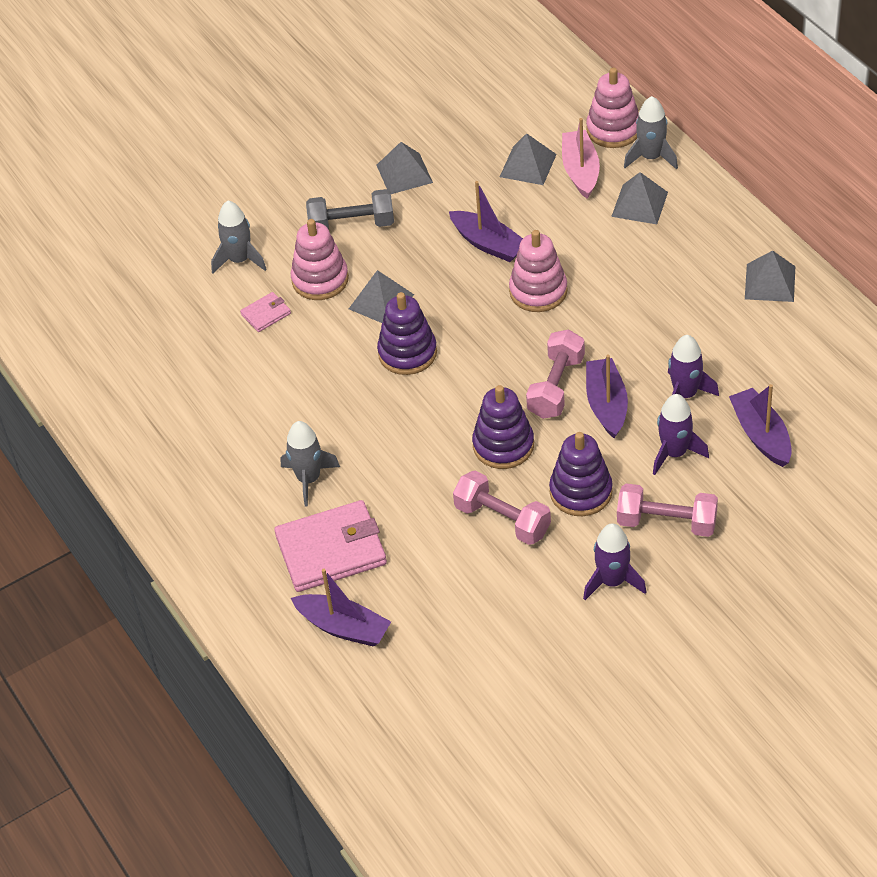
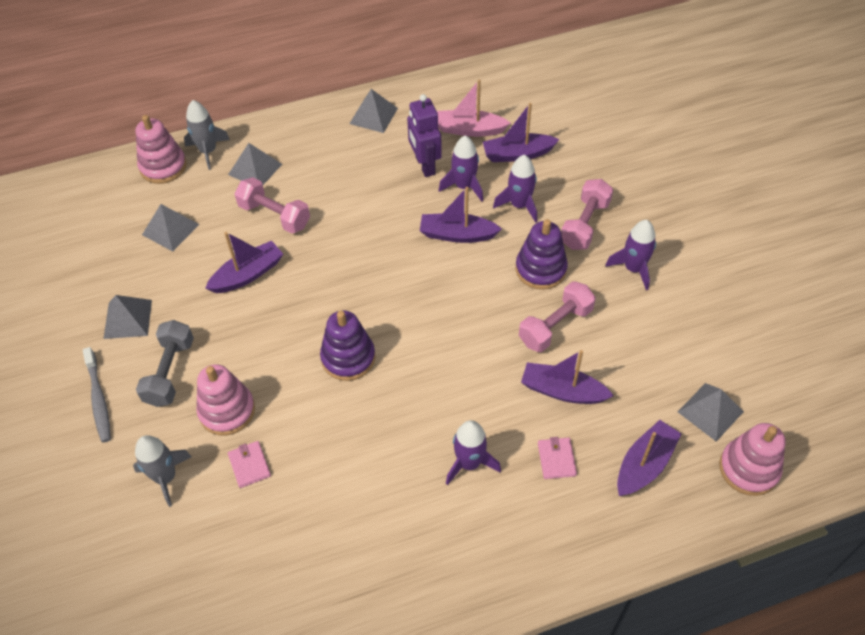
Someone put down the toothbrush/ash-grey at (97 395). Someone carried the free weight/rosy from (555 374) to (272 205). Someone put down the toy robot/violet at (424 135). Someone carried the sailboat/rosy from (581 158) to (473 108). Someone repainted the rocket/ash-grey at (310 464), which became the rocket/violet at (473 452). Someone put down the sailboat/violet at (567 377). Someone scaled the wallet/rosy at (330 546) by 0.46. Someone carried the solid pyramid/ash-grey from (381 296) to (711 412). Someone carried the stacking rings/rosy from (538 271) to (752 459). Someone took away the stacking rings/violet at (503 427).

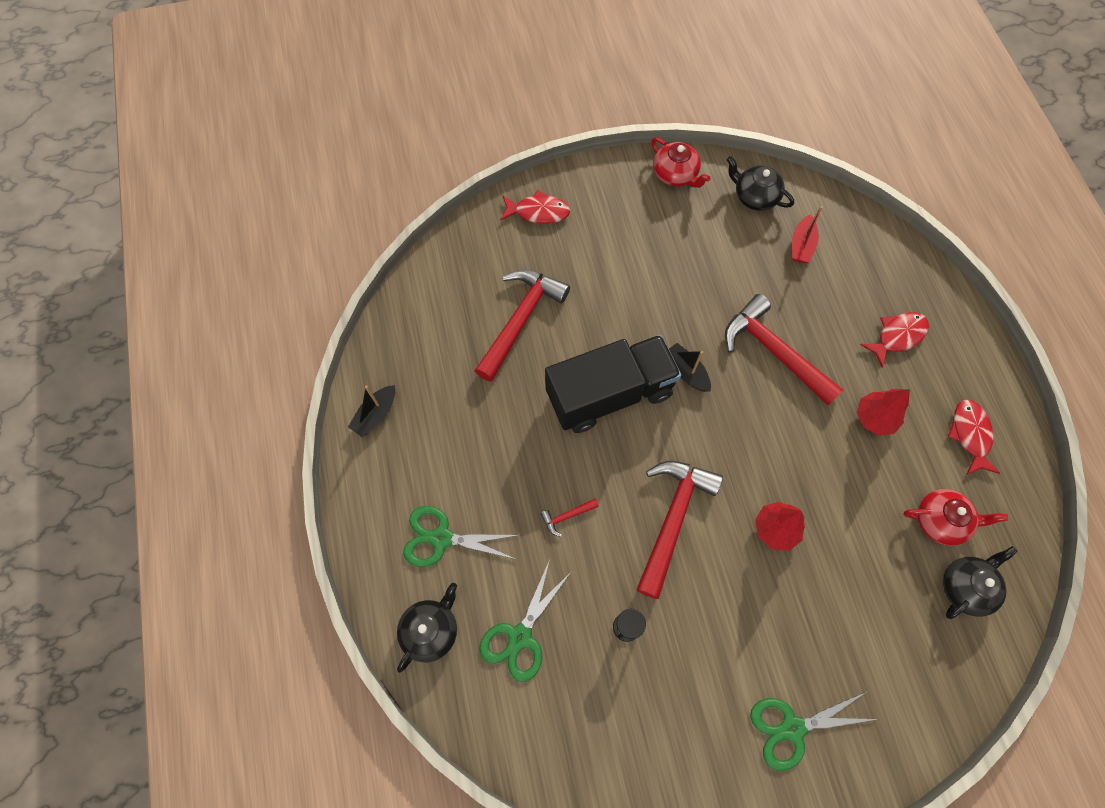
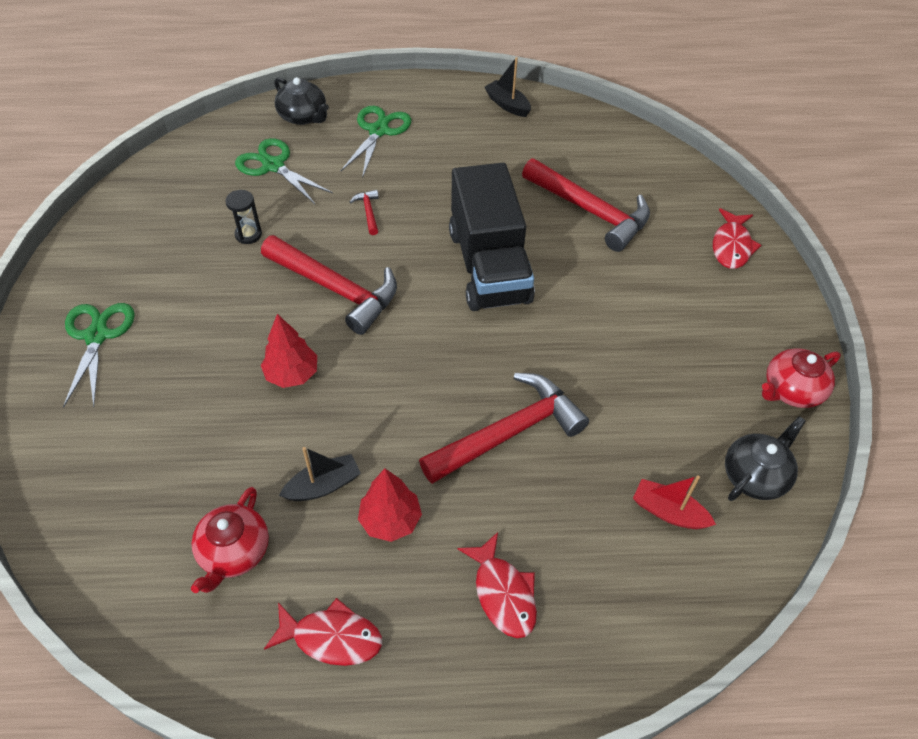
Someone carried the sailboat/black from (690 367) to (320 474). Someone took away the china teapot/black at (980 582).

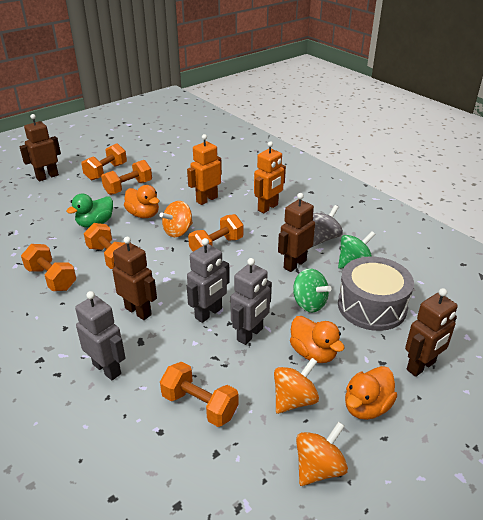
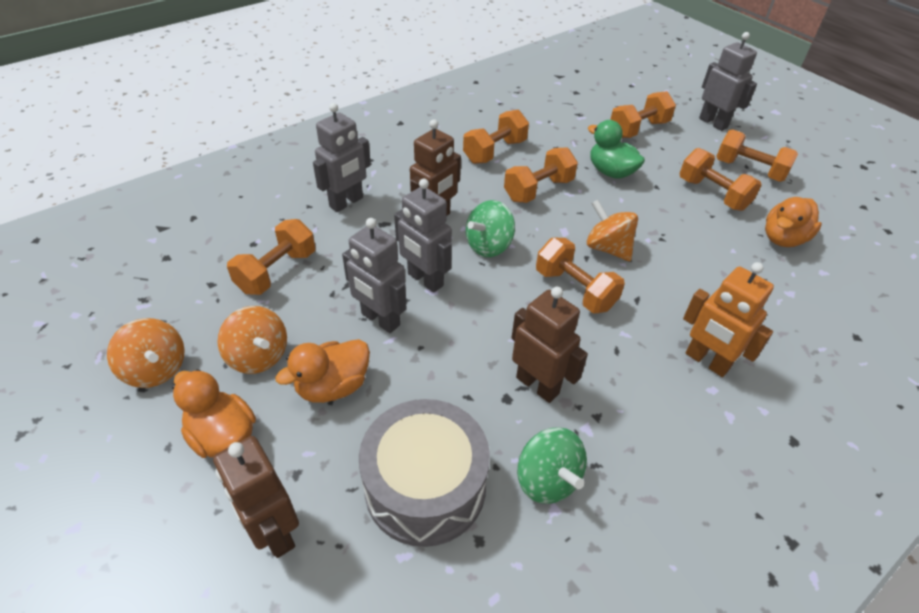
Someone carried the spinning top/green from (312 290) to (490 228). Someone put down the free weight/orange at (643 114). Someone repainted the toy robot/russet at (40 147), which became the toy robot/ash-grey at (728 81). Someone carried the toy duck/orange from (141 201) to (793 222). Someone took away the toy robot/orange at (204 169). Someone took away the spinning top/ash-grey at (328 225).

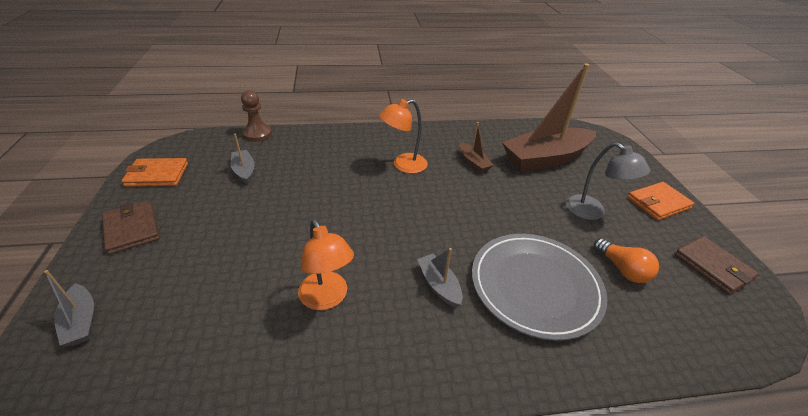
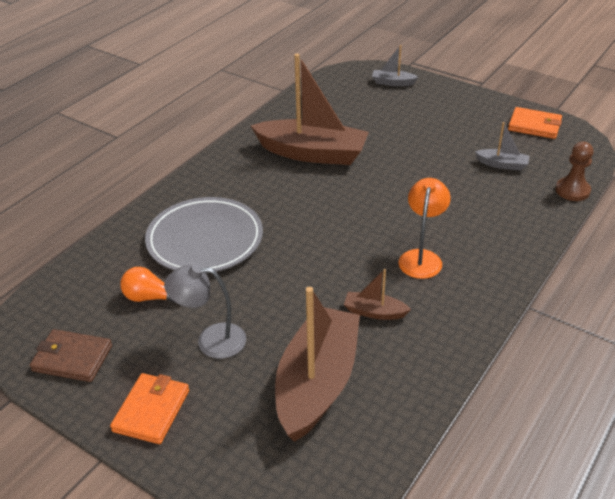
Someone swapped the lamp/orange at (326 264) for the sailboat/russet at (310 109). Someone rotated the wallet/orange at (154 172) by 75 degrees clockwise. Someone took away the wallet/russet at (130 227). Someone took away the sailboat/ash-grey at (440 278).

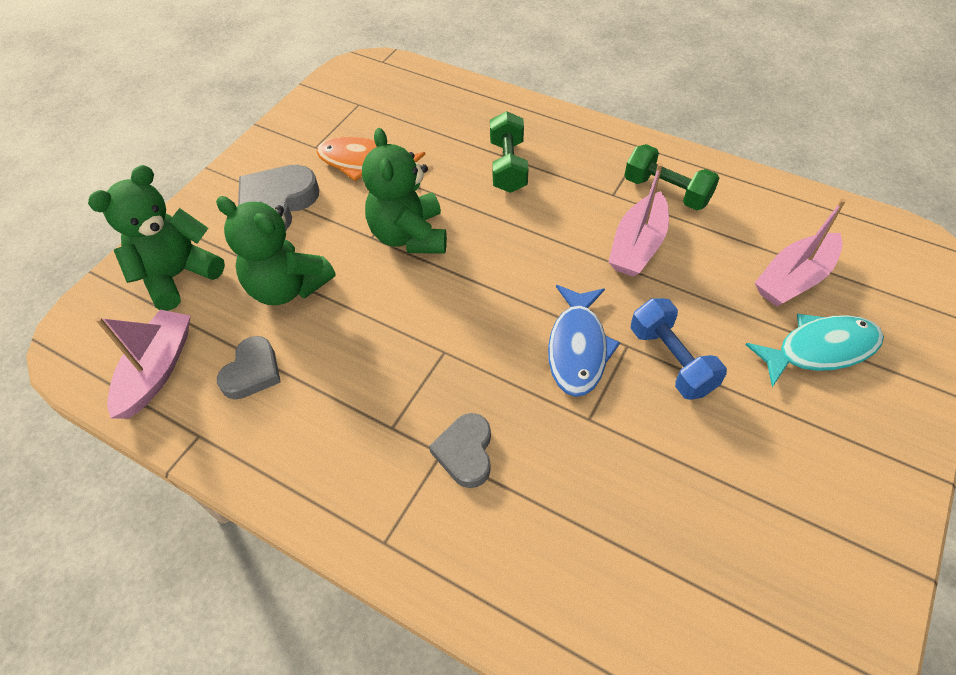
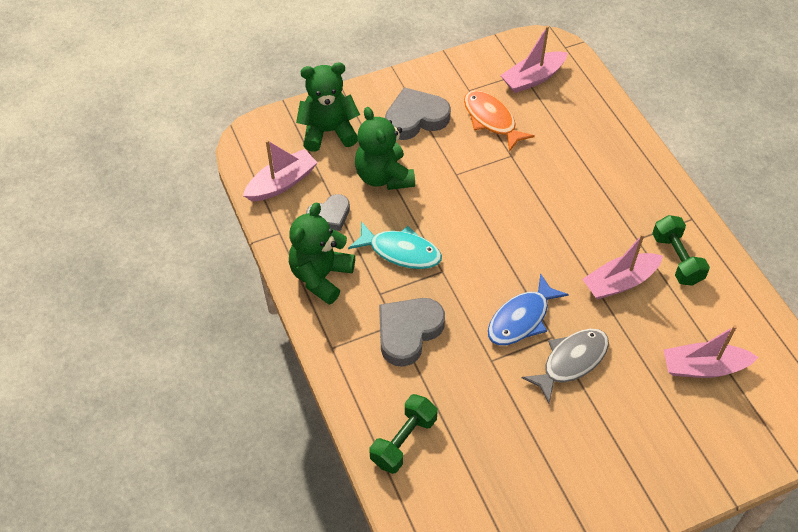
Someone carried the stuffed bear/green from (404 191) to (322 253). Someone carried the fish figure/aqua from (814 350) to (395 245). Someone carried the free weight/green from (509 152) to (404 434). Someone scaled the heart shape/ash-grey at (460 450) by 1.58. Someone put down the sailboat/rosy at (534 59). Someone swapped the free weight/cobalt at (679 349) for the fish figure/ash-grey at (565 366).

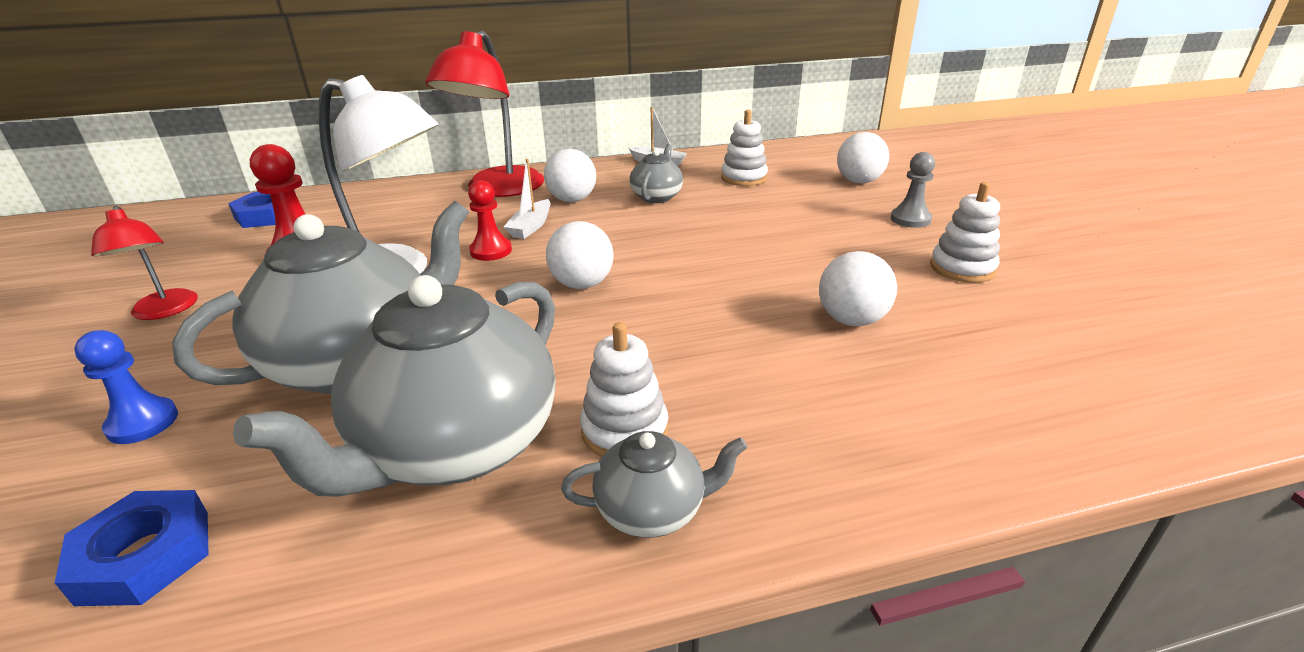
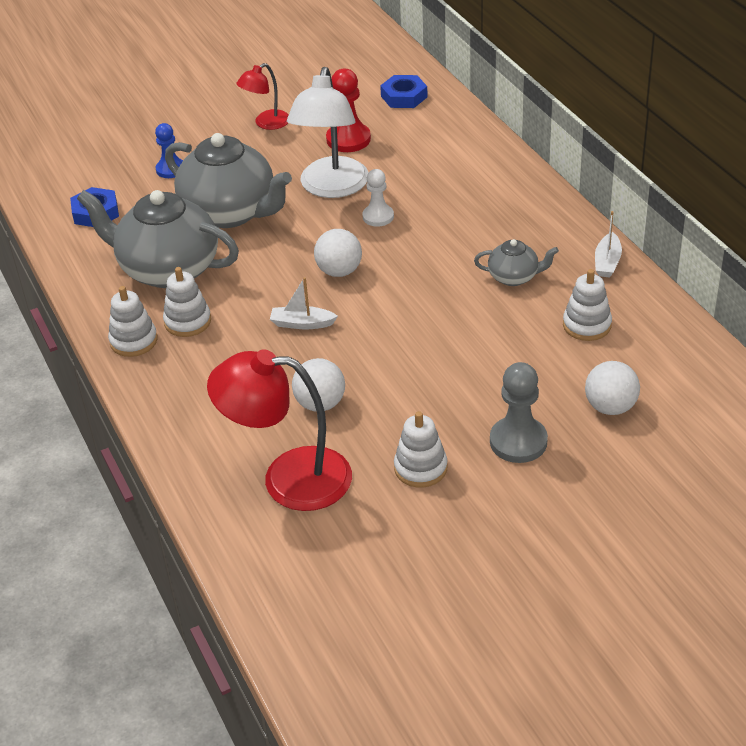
Someone swapped the china teapot/ash-grey at (654 484) for the stacking rings/white at (132 321). Someone carried the lamp/red from (484 114) to (279 430). Someone carried the sailboat/white from (527 199) to (304 303). Someone repainted the pawn/red at (490 220), which became the pawn/white at (378 198). Someone scaled the pawn/ash-grey at (913 190) by 1.52. Someone took away the play ball/white at (570 175).

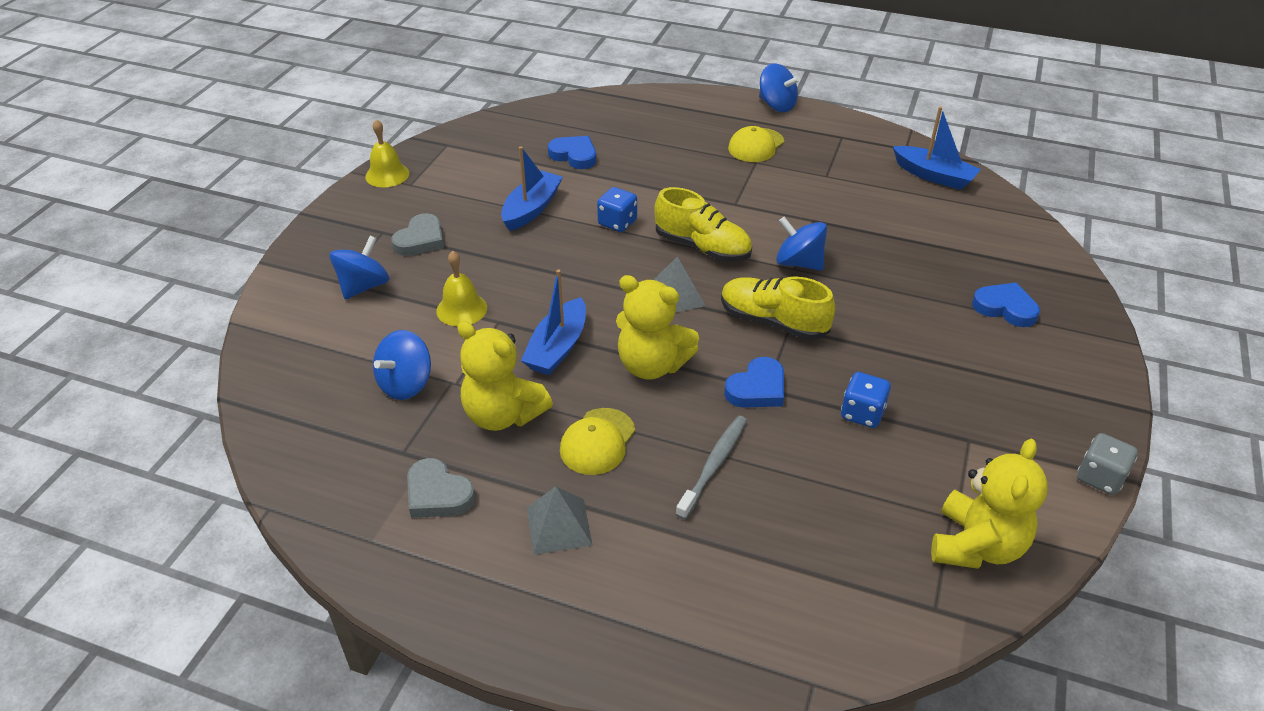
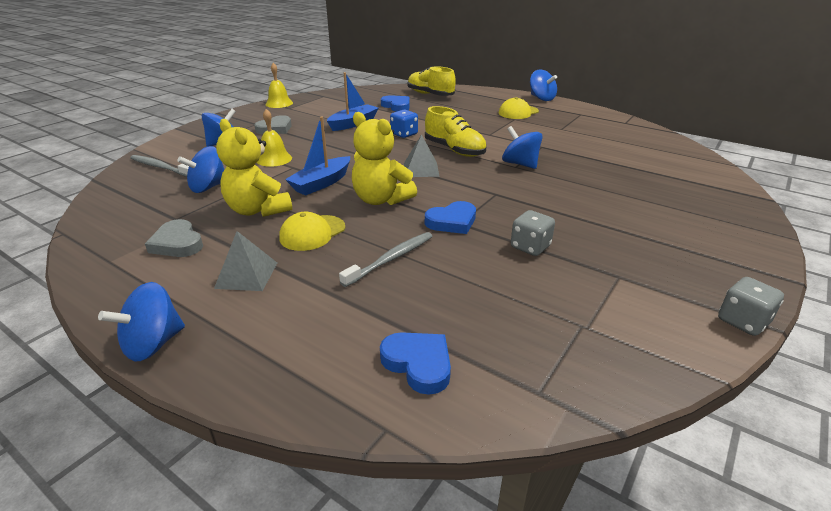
Someone put down the spinning top/cobalt at (141 321). Someone put down the toothbrush/ash-grey at (159 166). Someone carried the heart shape/cobalt from (1006 305) to (415 363). Someone carried the sneaker/bright yellow from (778 308) to (432 81). Someone repainted the game die/cobalt at (866 400), which became the game die/ash-grey at (533 233). Someone took away the sailboat/cobalt at (937 148). Someone took away the stuffed bear/bright yellow at (989 504).

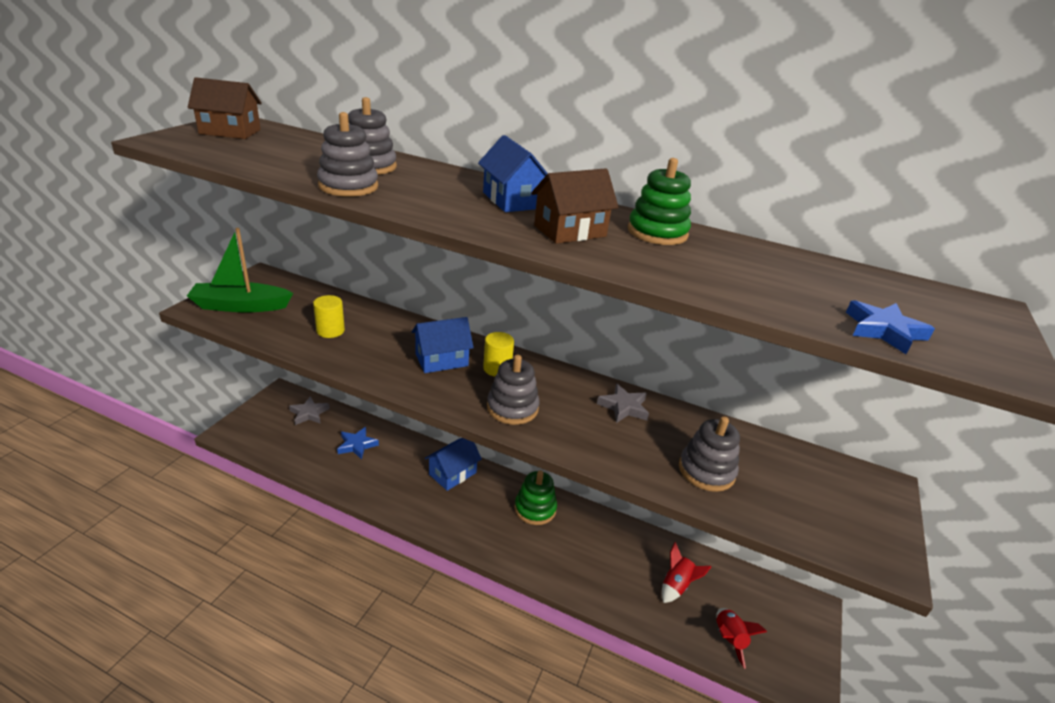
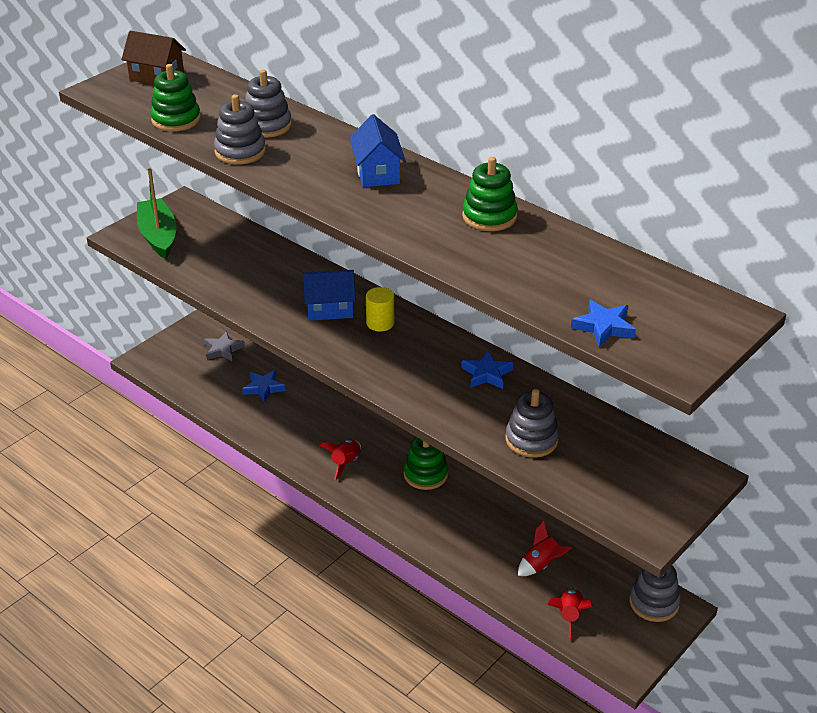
Someone rotated the sailboat/green at (240 270) by 60 degrees clockwise. Someone put down the stacking rings/green at (175 98). Someone put down the rocket/red at (340 460). Someone repainted the star/ash-grey at (623 403), which became the star/cobalt at (487 370). Someone carried the stacking rings/ash-grey from (513 390) to (655 594). Someone took away the solid cylinder/bright yellow at (329 316). Someone took away the toy house/cobalt at (453 464). Someone took away the toy house/russet at (575 206).

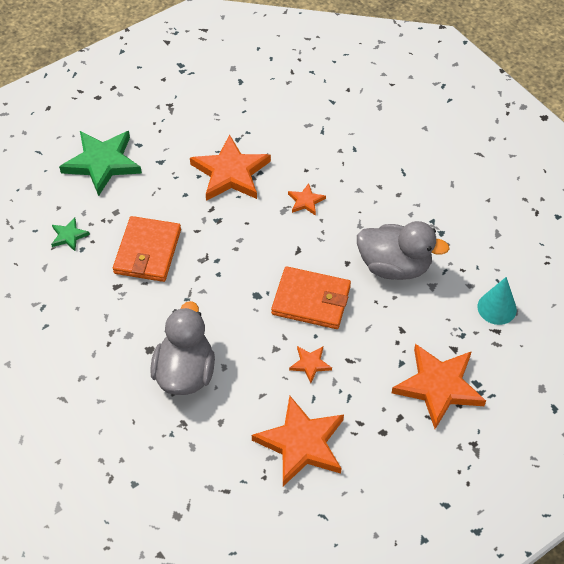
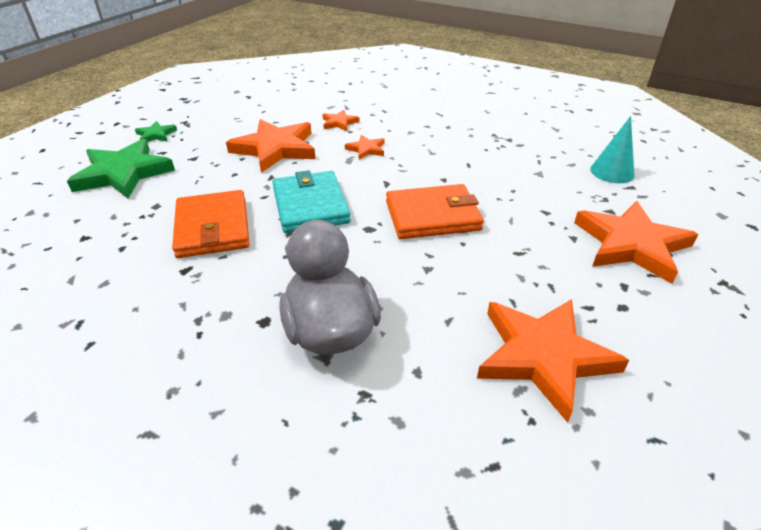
Someone carried the star/green from (70 234) to (156 131). Someone put down the wallet/aqua at (311 201). Someone carried the star/orange from (310 364) to (341 120). Someone took away the toy duck/ash-grey at (403 250).

